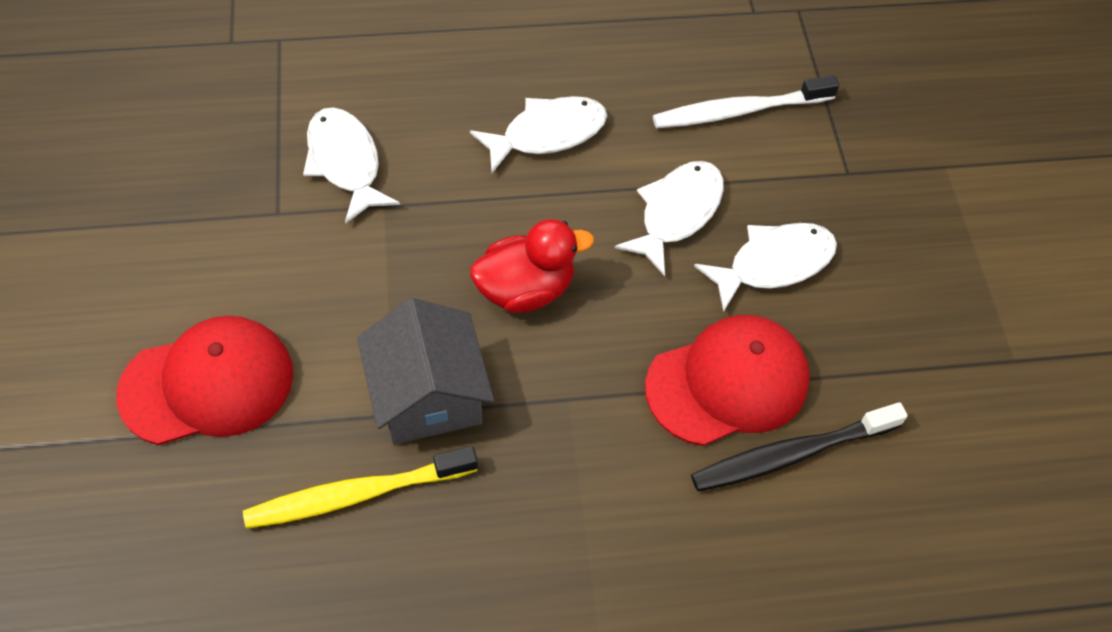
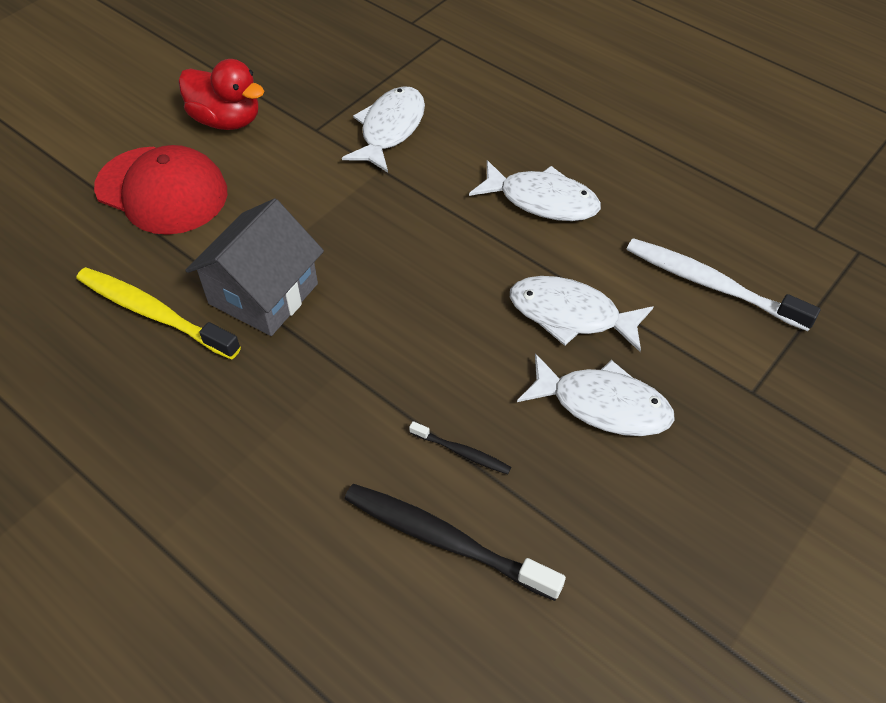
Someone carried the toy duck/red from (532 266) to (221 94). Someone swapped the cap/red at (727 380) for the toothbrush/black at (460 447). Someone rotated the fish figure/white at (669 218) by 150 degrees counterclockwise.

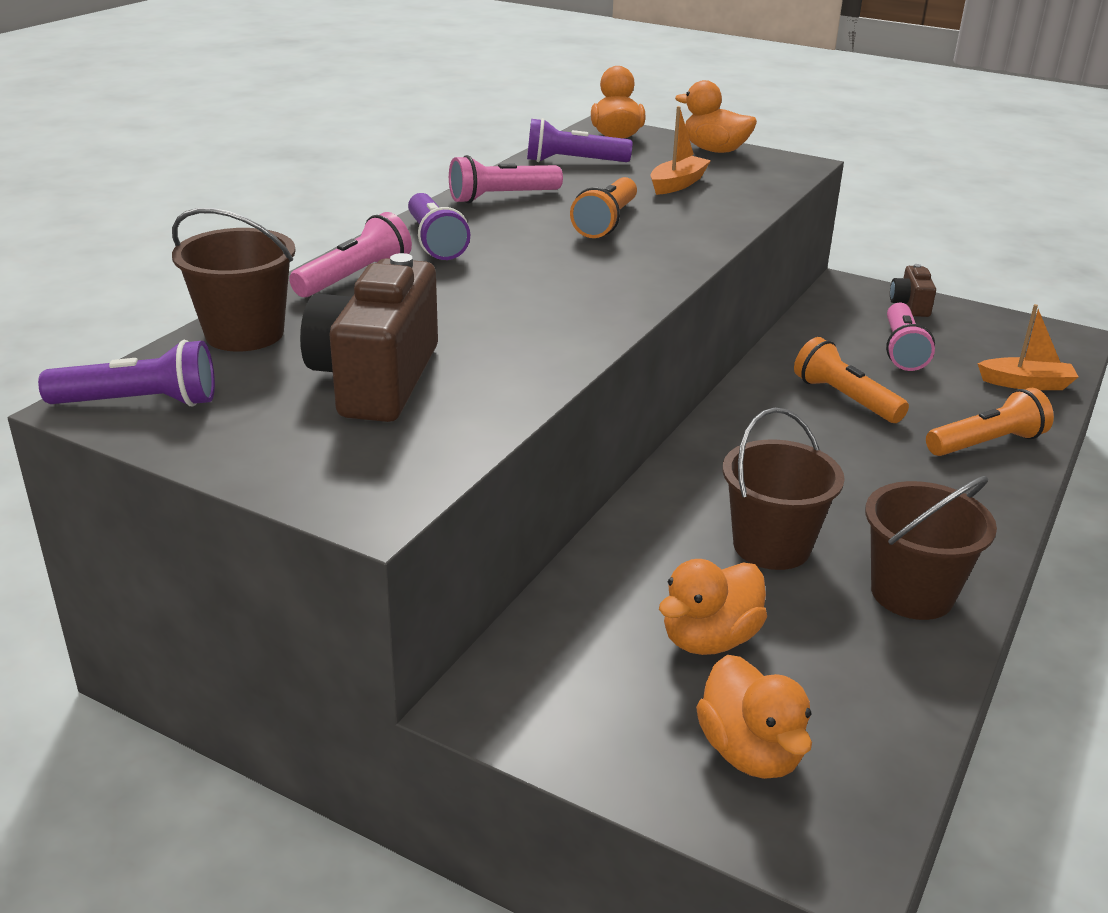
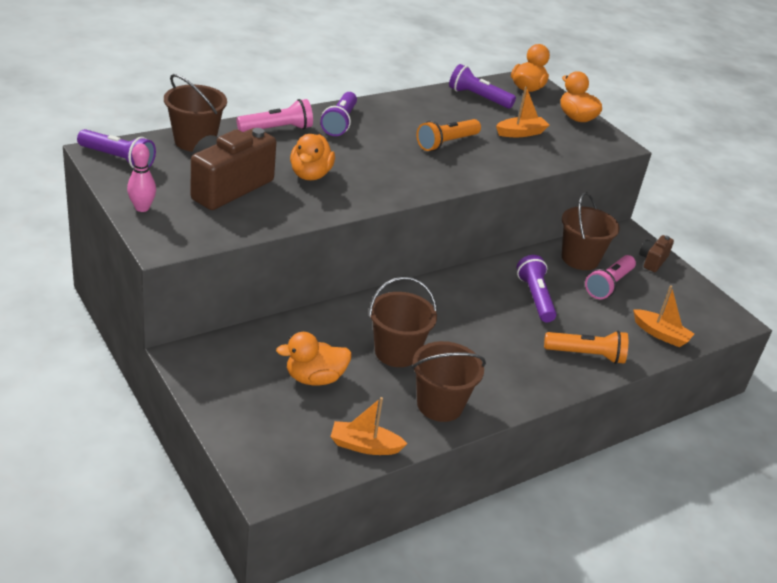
Someone put down the bowling pin/rosy at (141 177). Someone carried the toy duck/orange from (754 717) to (312 157). Someone put down the sailboat/orange at (369 426). Someone repainted the pocket torch/orange at (851 380), which became the pocket torch/violet at (536 288). Someone put down the pail/russet at (591 231). Someone took away the pocket torch/rosy at (506 179).

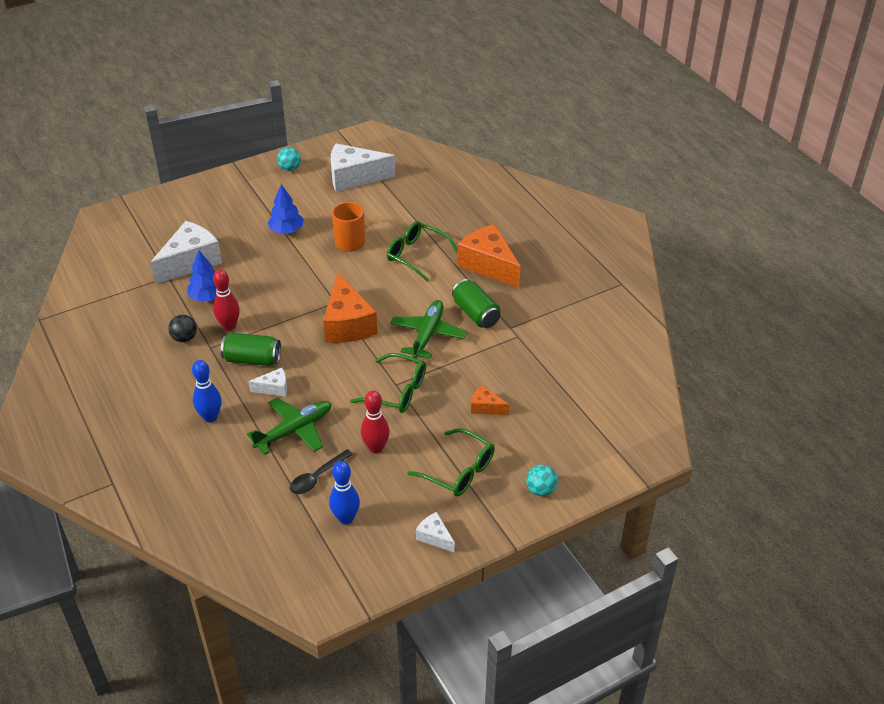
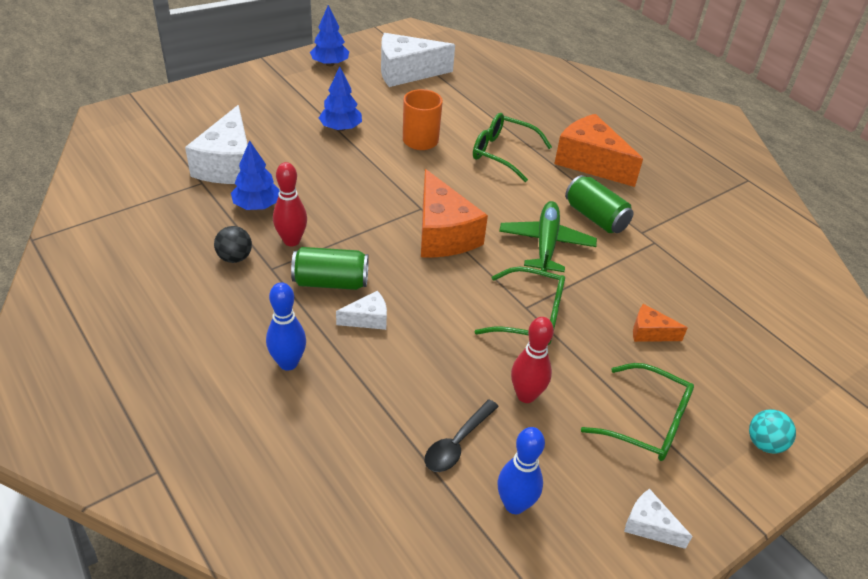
Someone rotated the piece of cheese/white at (186 252) by 150 degrees clockwise. Someone swapped the play ball/aqua at (289 159) for the tree/cobalt at (329 35). Someone took away the plane/green at (289 426).

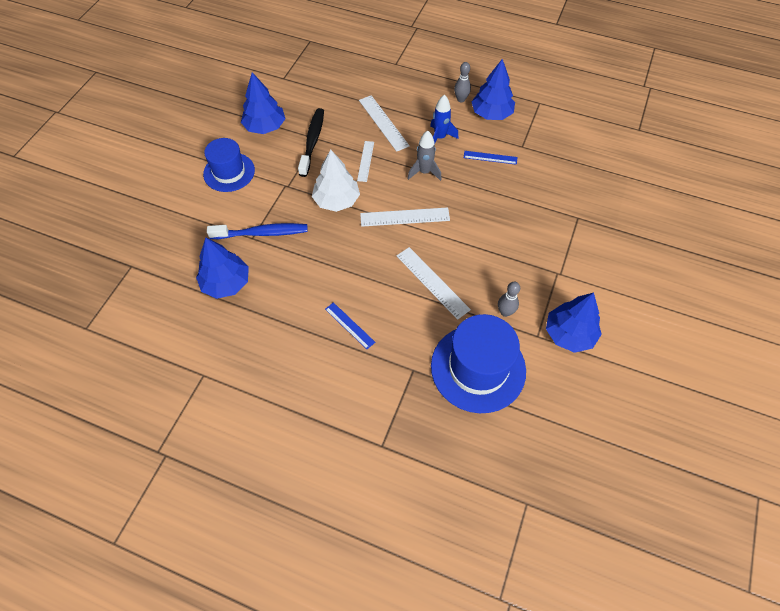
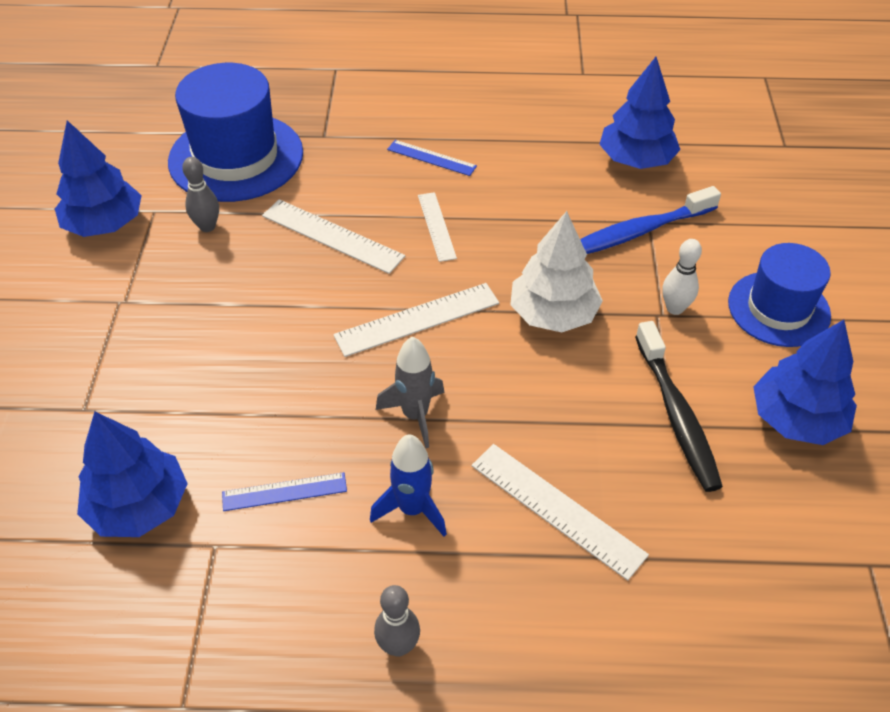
Someone carried the tree/cobalt from (493 89) to (132 474). Someone carried the straightedge/white from (365 161) to (437 227). Someone put down the bowling pin/white at (682 277).

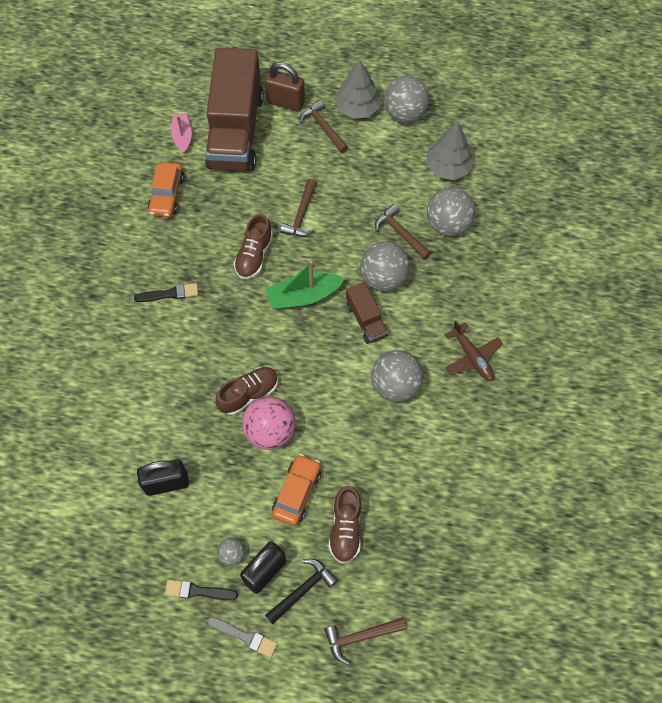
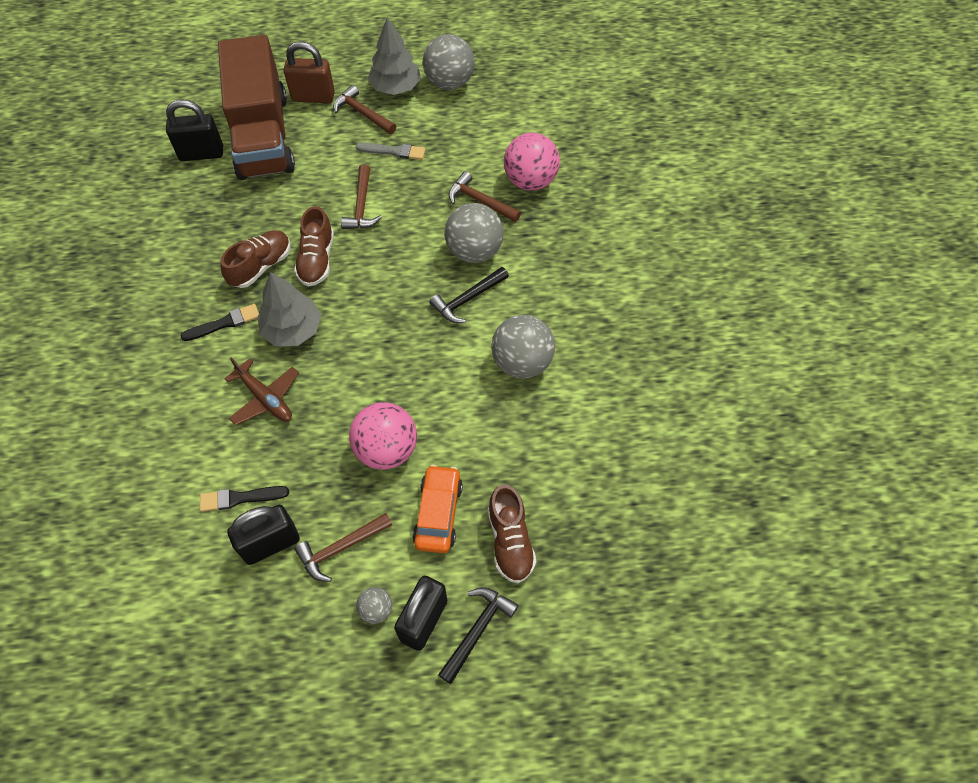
Someone swapped the sailboat/rosy at (181 133) for the lock/black at (194 130). Someone carried the paintbrush/black from (201 590) to (244 499). Someone carried the sneaker/russet from (247 391) to (256 259). Someone carried the plane/russet from (473 351) to (261 391). Someone carried the tree/ash-grey from (450 151) to (289 309). Someone carried the claw hammer/russet from (365 641) to (343 547). Someone carried the paintbrush/ash-grey from (242 637) to (391 151). Someone swapped the toy truck/russet at (367 313) for the claw hammer/black at (469 295). Someone repainted the play ball/ash-grey at (451 211), which became the play ball/rosy at (532 162). Someone took away the car/orange at (166 189). Someone took away the sailboat/green at (305 285).

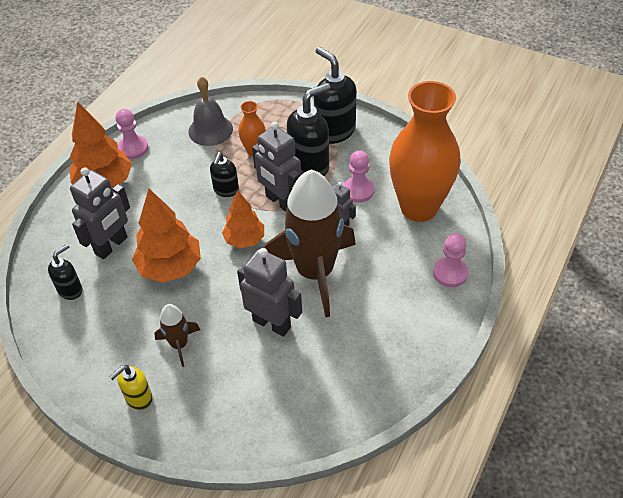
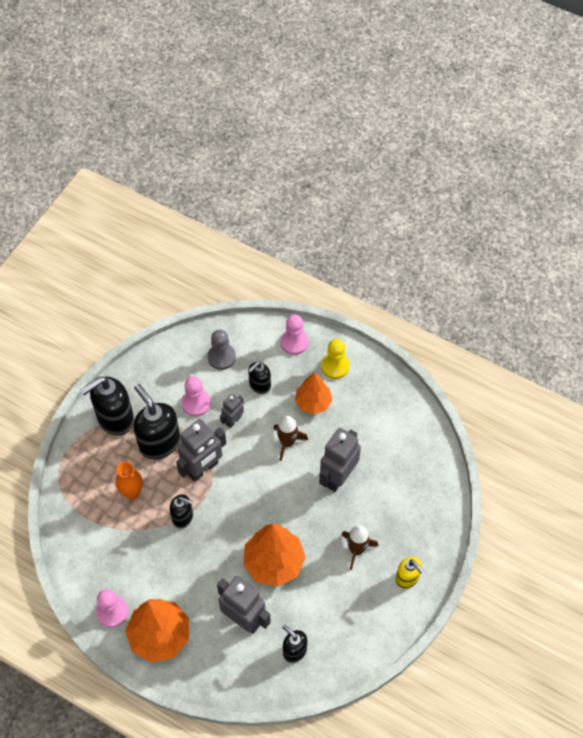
Someone swapped the flower vase/orange at (424 151) for the pawn/ash-grey at (222 350). Someone put down the pump bottle/black at (259 377). Someone scaled the rocket/russet at (310 243) by 0.45. Someone carried the tree/orange from (243 219) to (313 393). Someone put down the pawn/bright yellow at (335 359). Someone took away the hand bell/ash-grey at (210 111).

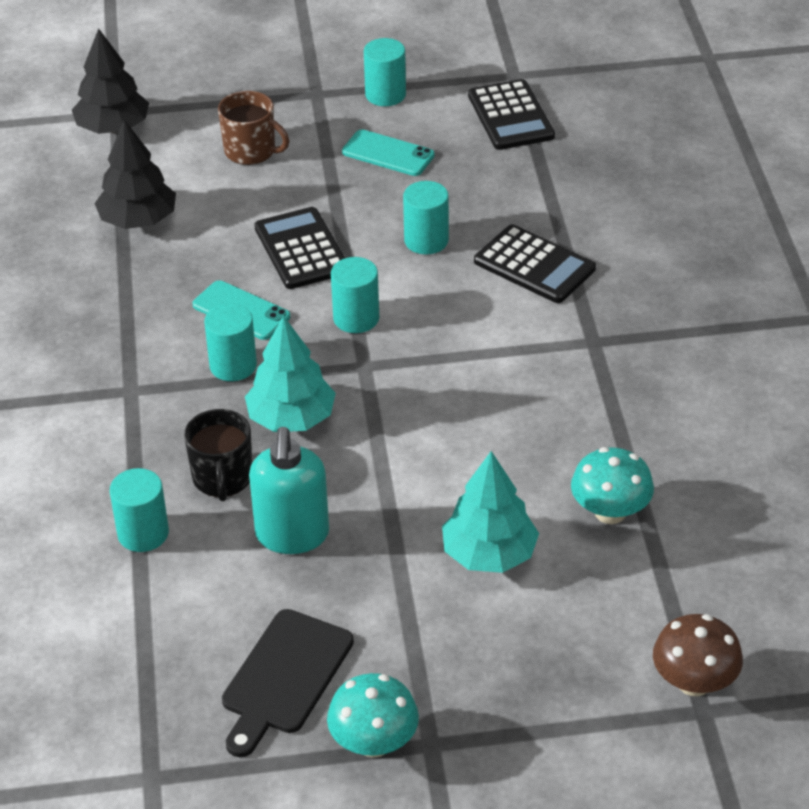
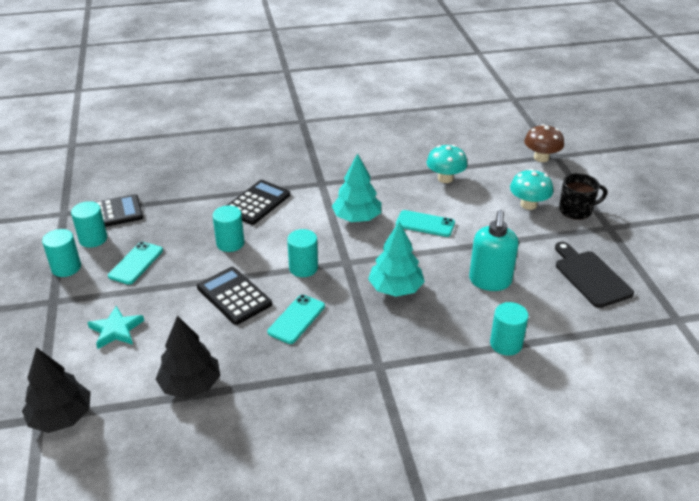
Someone carried the solid cylinder/aqua from (230 342) to (89 224). Someone swapped the tea mug/russet at (253 128) for the star/aqua at (115 327). Someone rotated the pocket calculator/black at (299 248) by 75 degrees clockwise. Someone carried the tree/aqua from (490 512) to (356 187). Someone put down the mobile phone/aqua at (425 223). Someone rotated the pump bottle/aqua at (289 490) by 105 degrees clockwise. Someone carried the fungus/aqua from (373 715) to (531 189). Someone rotated the chopping board/black at (288 683) by 135 degrees counterclockwise. Someone carried the tea mug/black from (218 455) to (583 196).

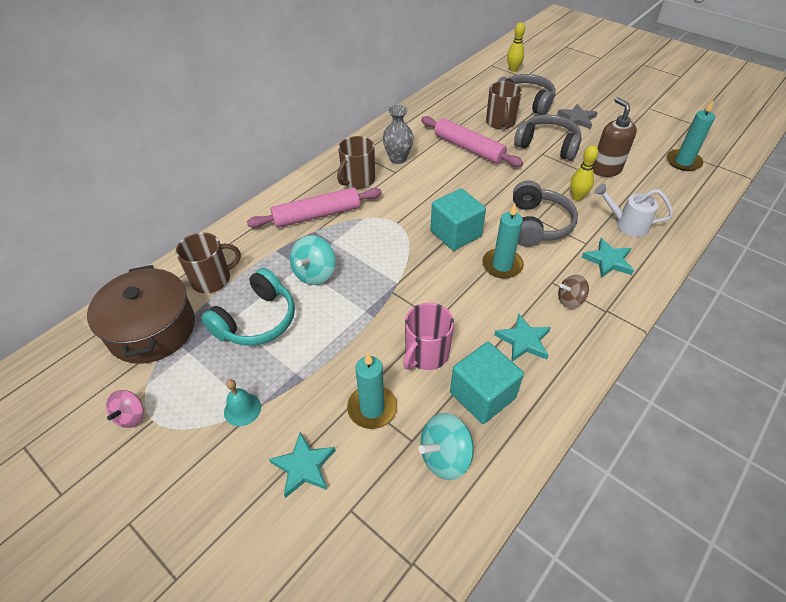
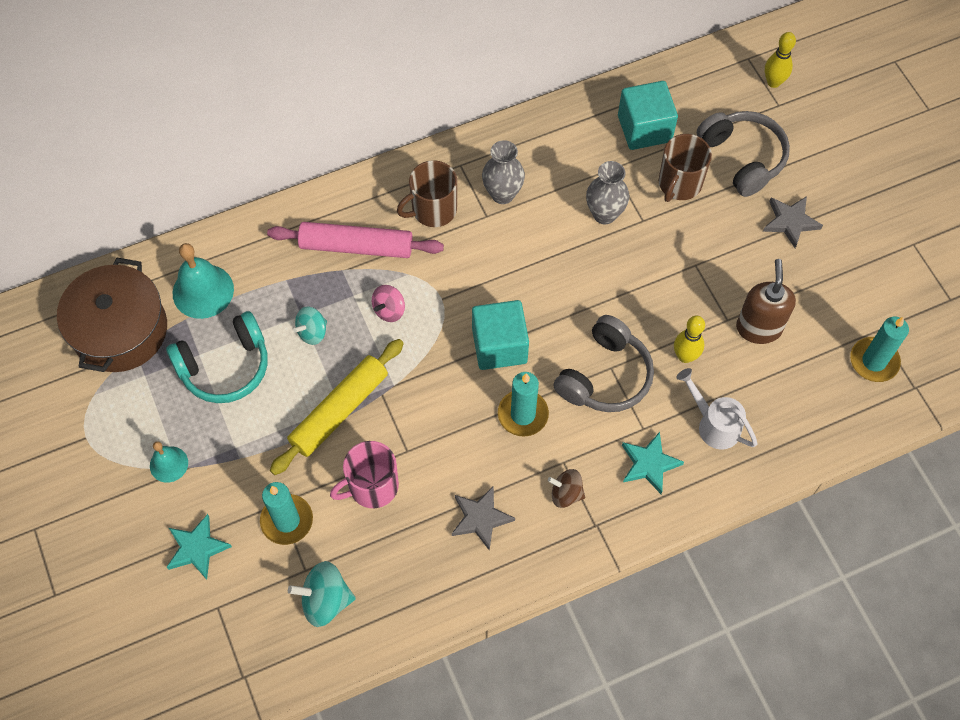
Someone swapped the tea mug/russet at (208 262) for the hand bell/aqua at (203 281). Someone put down the pastry roller/bright yellow at (337 407). Someone scaled the spinning top/aqua at (312 260) by 0.66. Someone carried the spinning top/rosy from (125 409) to (388 303). Someone repainted the star/aqua at (522 338), which became the star/ash-grey at (483 518). Someone swapped the pastry roller/rosy at (472 141) for the flower vase/ash-grey at (607 192). Someone carried the block/aqua from (487 383) to (648 115). Someone took away the headphones/ash-grey at (548 138).

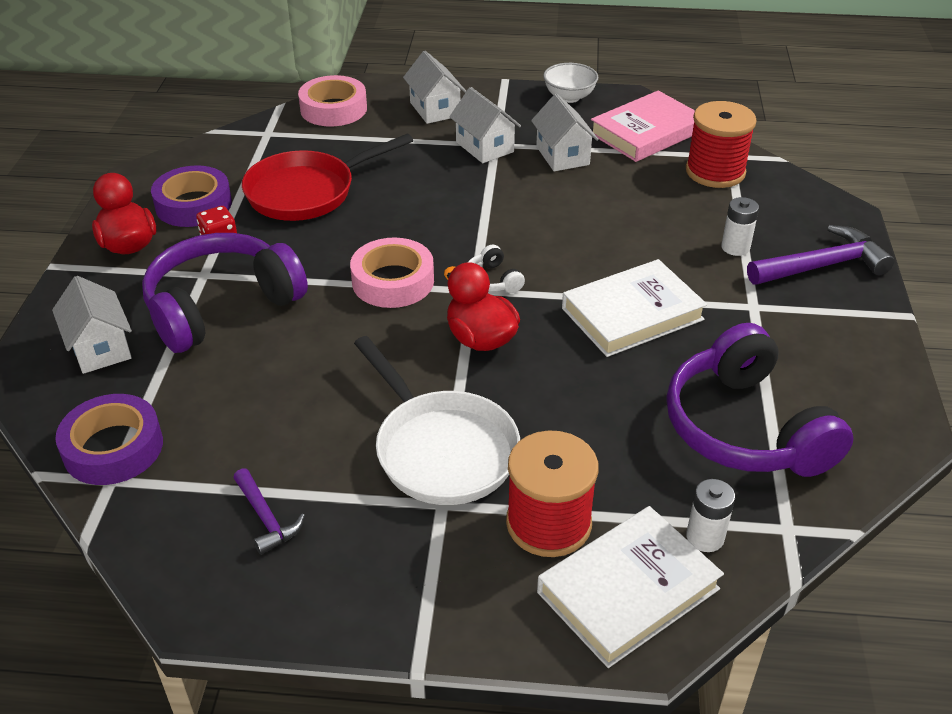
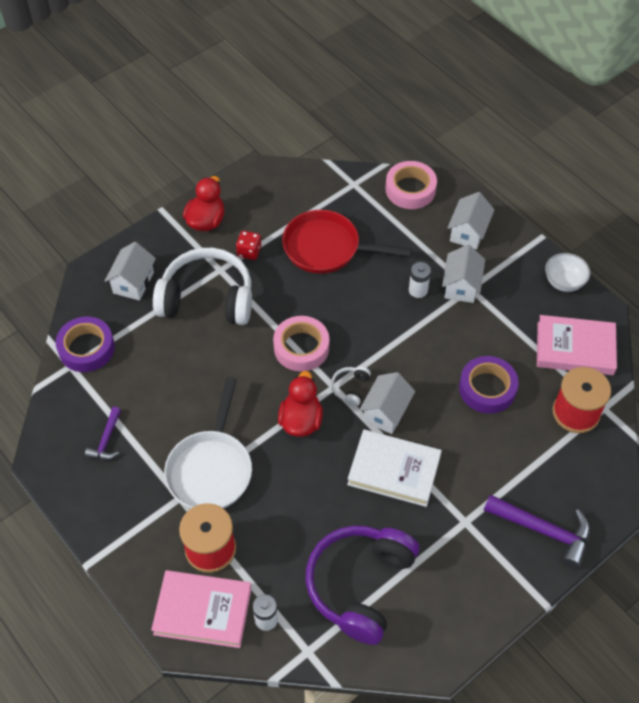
Someone repainted the hardback/white at (630 587), which became the hardback/rosy at (201 609). Someone repainted the headphones/violet at (225 293), which became the headphones/white at (202 286). Someone carried the toy house/white from (565 132) to (387 403). Someone carried the battery/white from (740 226) to (420 280). Someone carried the sticky tape/violet from (191 196) to (489 385).

